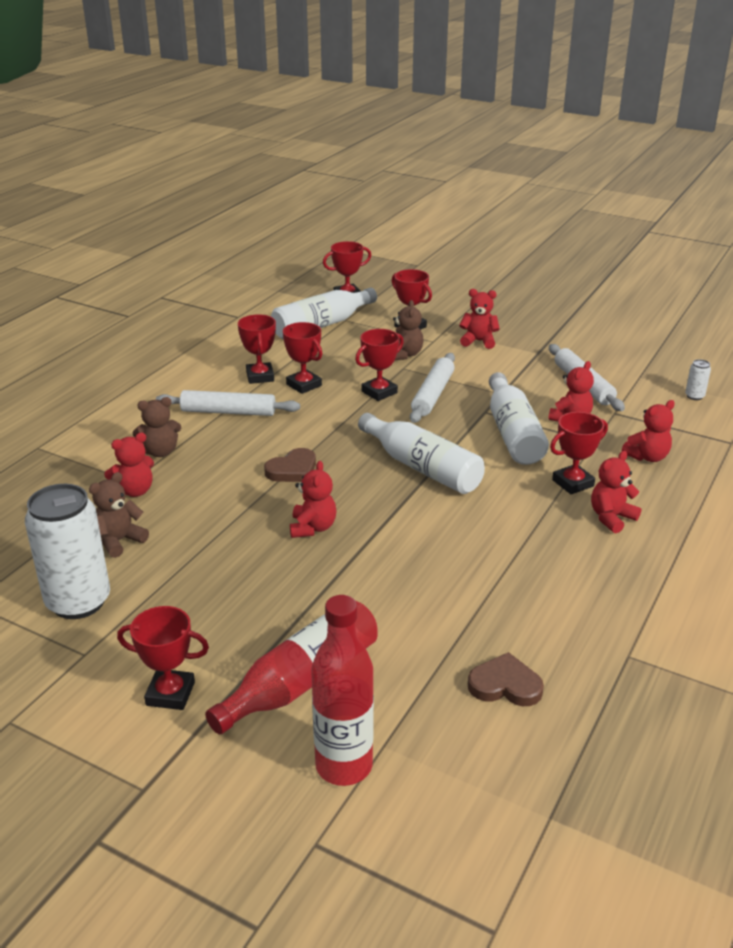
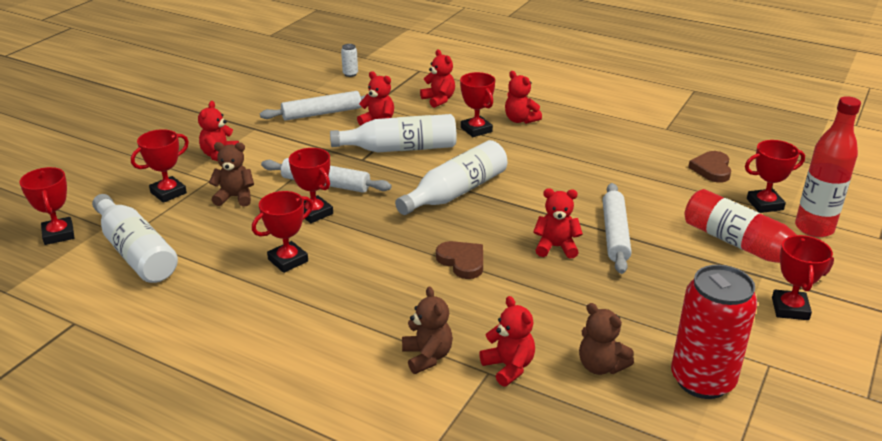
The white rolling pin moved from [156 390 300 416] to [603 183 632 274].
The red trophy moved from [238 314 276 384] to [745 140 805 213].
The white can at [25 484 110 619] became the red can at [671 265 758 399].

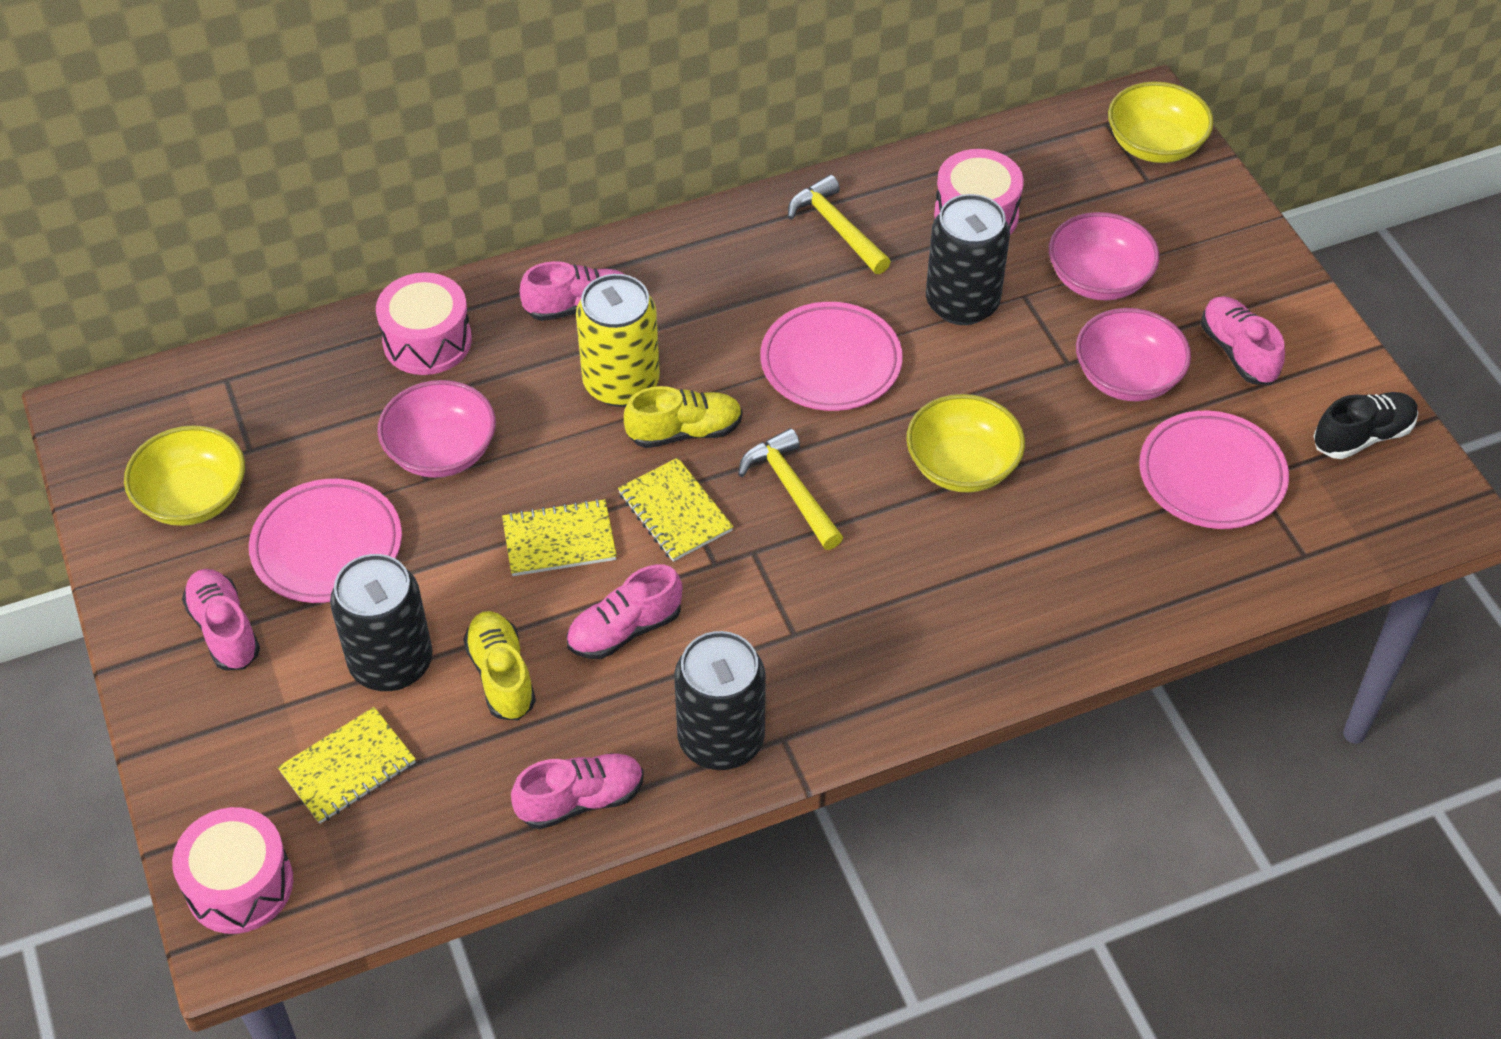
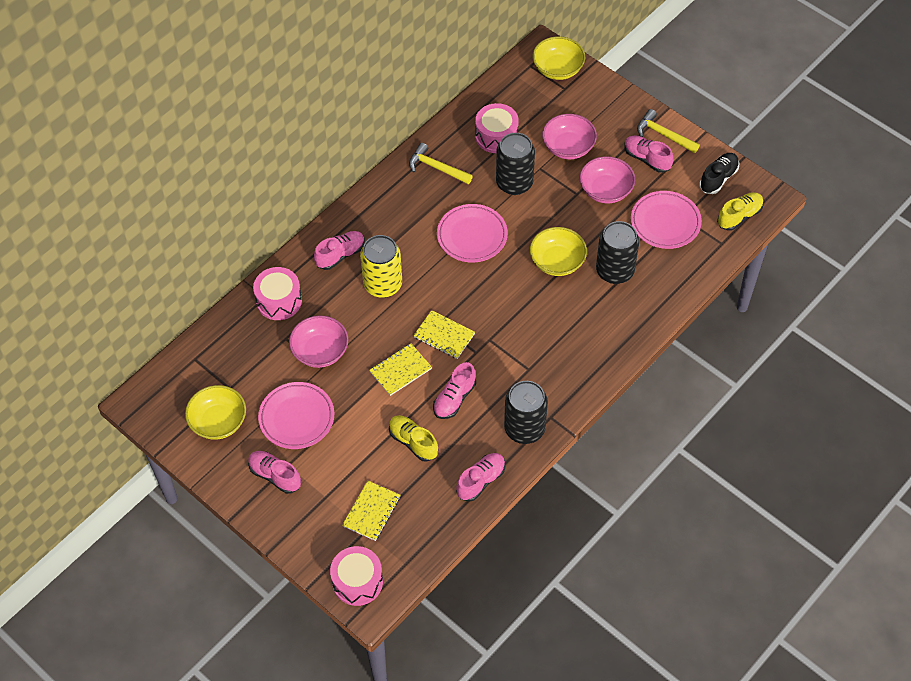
The black can moved from [330 554 433 691] to [596 221 639 284].
The yellow shoe moved from [624 386 742 448] to [717 192 764 231].
The yellow hammer moved from [738 428 843 550] to [637 109 700 153].

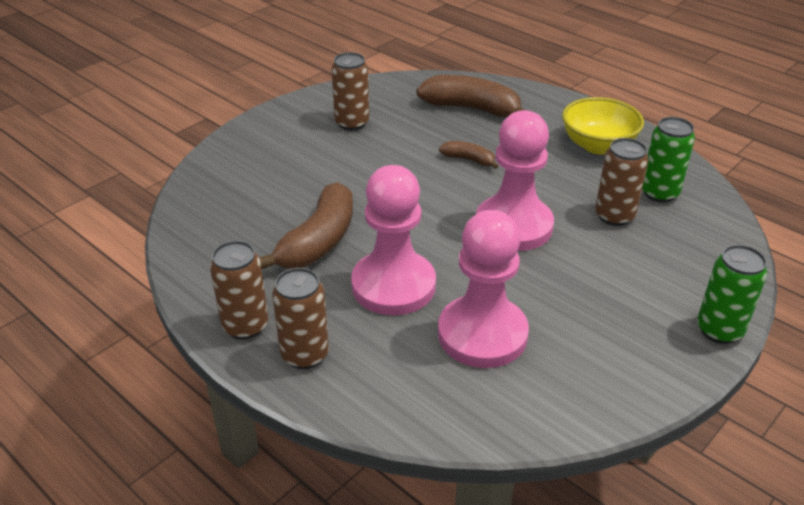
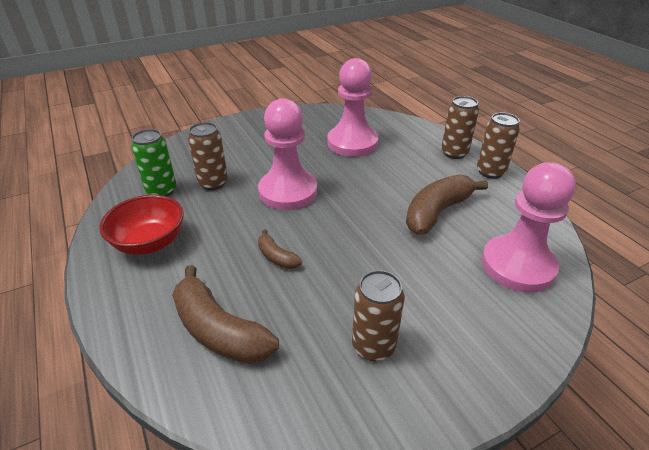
The green can at [697 245 767 344] disappeared.
The pink pawn moved from [351 165 436 315] to [482 162 576 292].
The yellow bowl at [562 97 644 154] became the red bowl at [99 195 184 255].

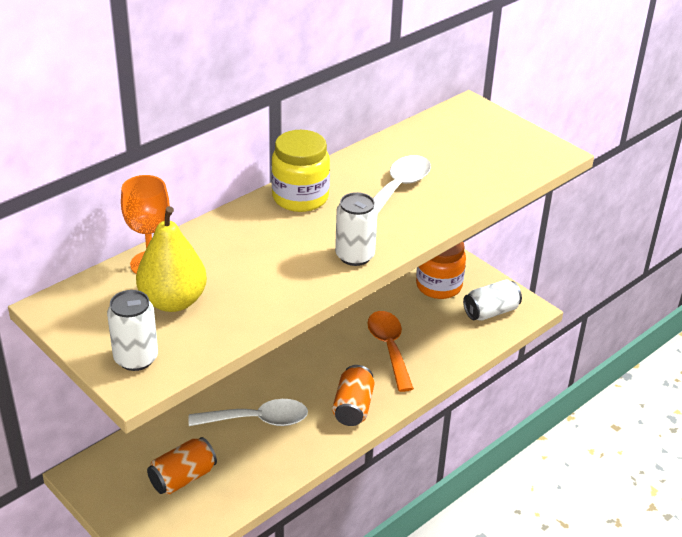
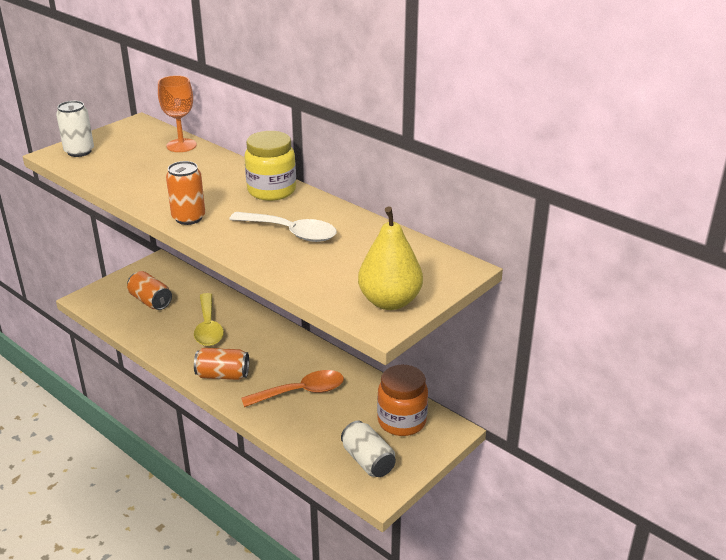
The yellow pear moved from [136 206 207 312] to [358 207 423 310].
The white spoon at [188 399 308 426] became the yellow spoon at [194 293 224 346].
The white can at [335 192 378 266] became the orange can at [166 161 205 225].

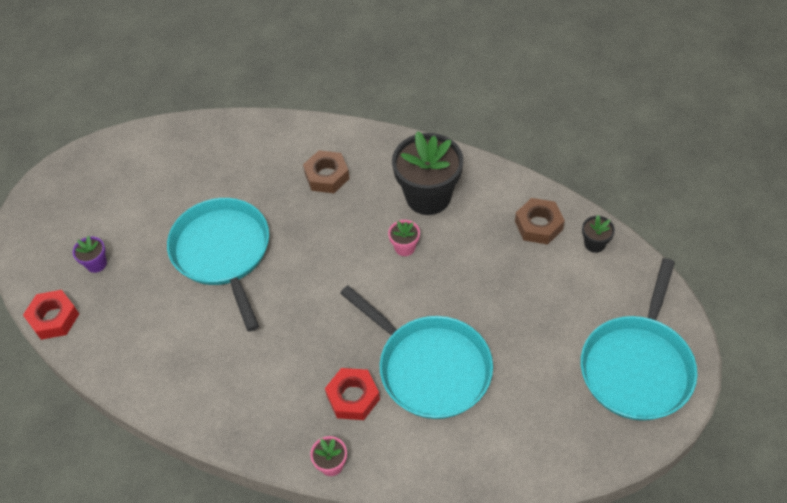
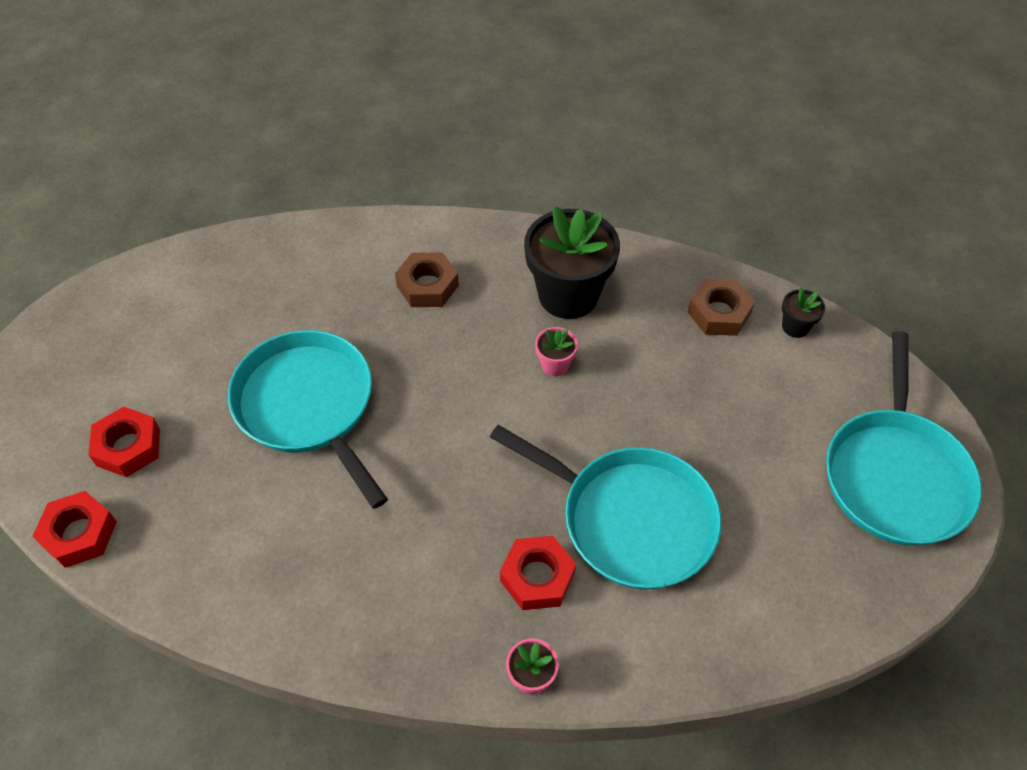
The purple flower pot at [72 236 107 273] was replaced by the red nut at [88 407 160 477].

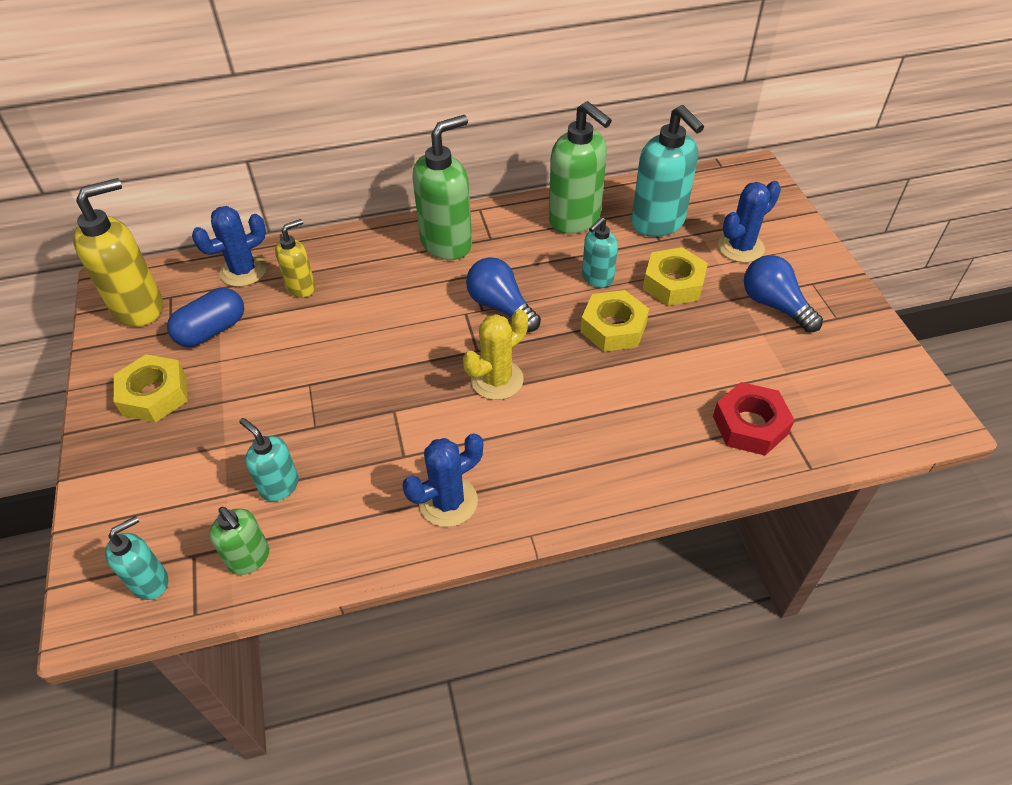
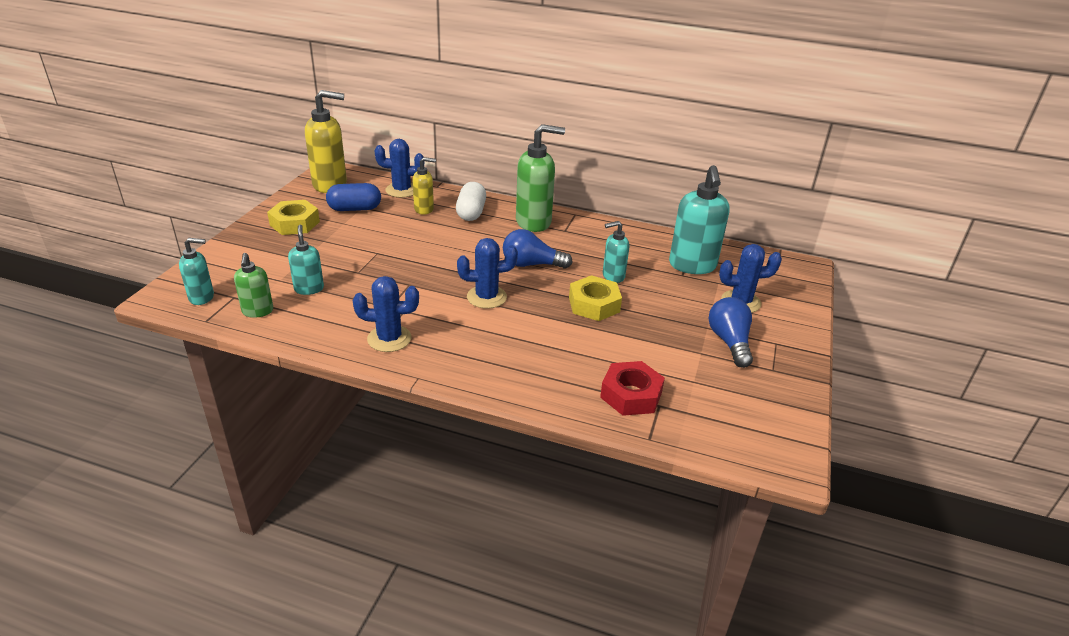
The green soap dispenser at [549 101 612 234] disappeared.
The yellow nut at [643 247 708 306] disappeared.
The white capsule at [456 182 486 221] appeared.
The yellow cactus at [463 309 528 400] became the blue cactus at [457 238 518 309].
The blue light bulb at [466 257 541 332] turned 75 degrees counterclockwise.

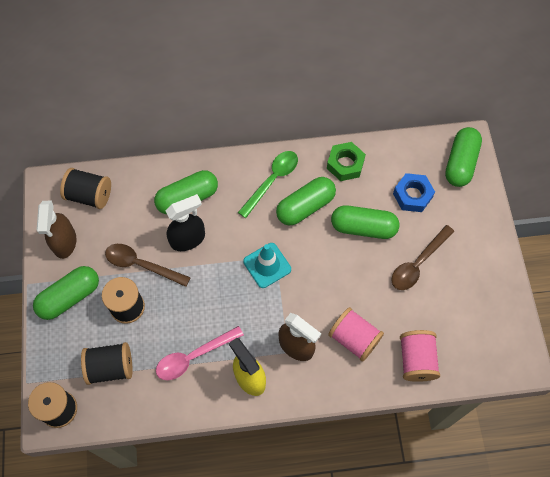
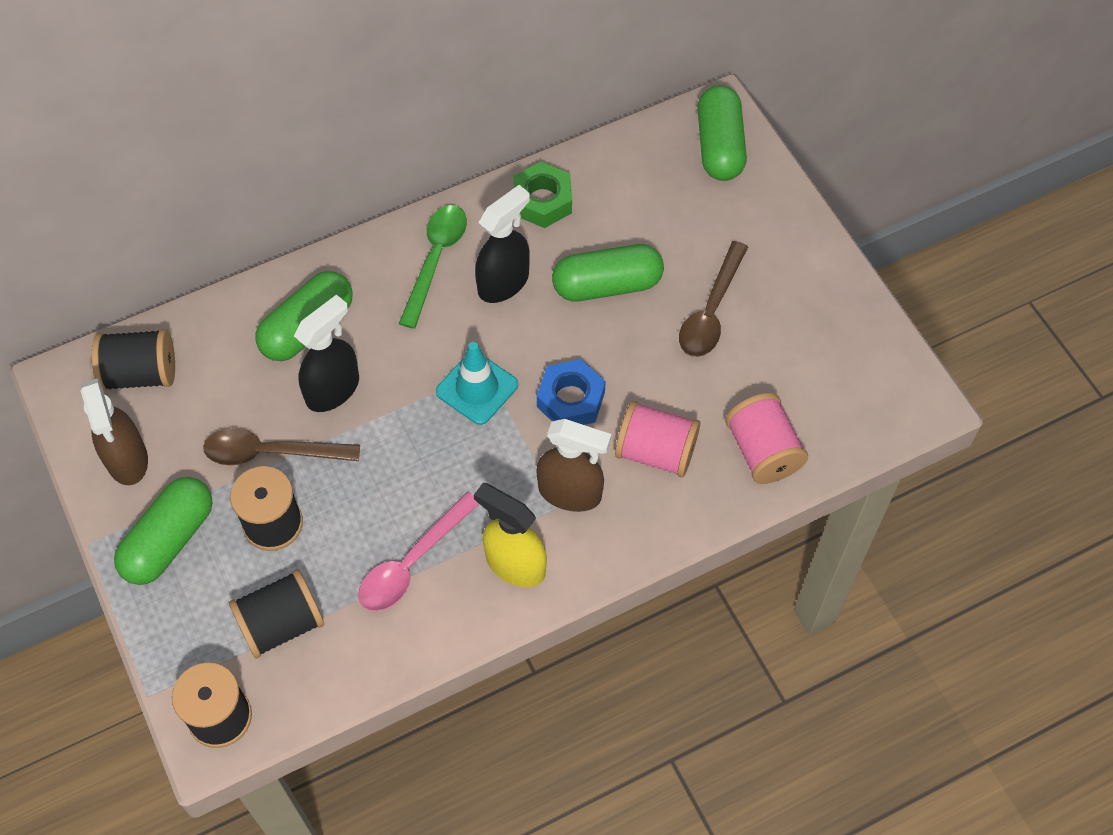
The blue nut moved from [393 173 435 212] to [537 359 606 425].
The green capsule at [276 177 336 226] was replaced by the black spray bottle at [475 185 530 303].

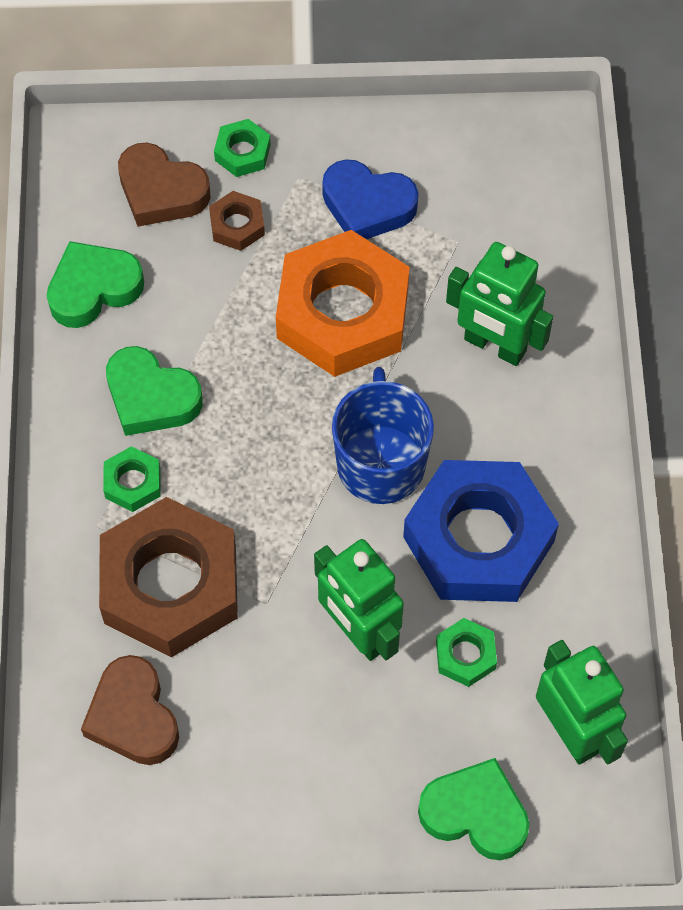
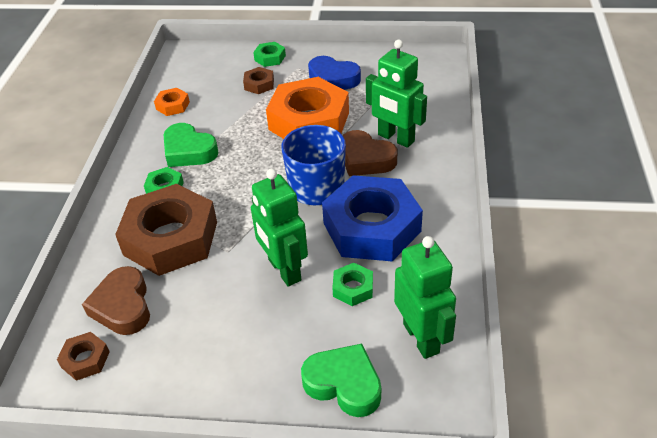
The brown nut at [57 332 110 381] appeared.
The brown heart moved from [118 143 211 226] to [343 130 397 176].
The green heart at [47 241 144 328] was replaced by the orange nut at [154 88 190 116].

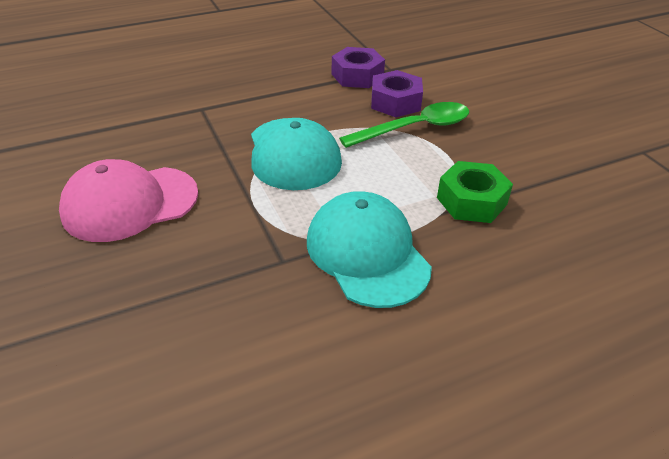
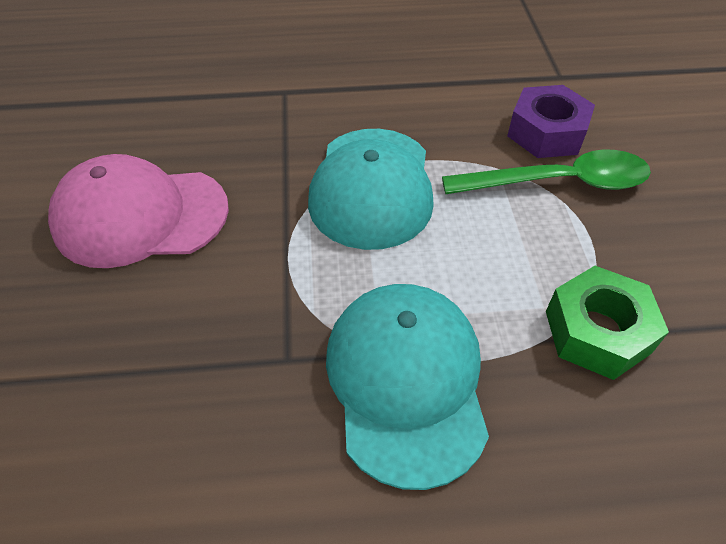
The purple nut at [332 47 385 88] disappeared.

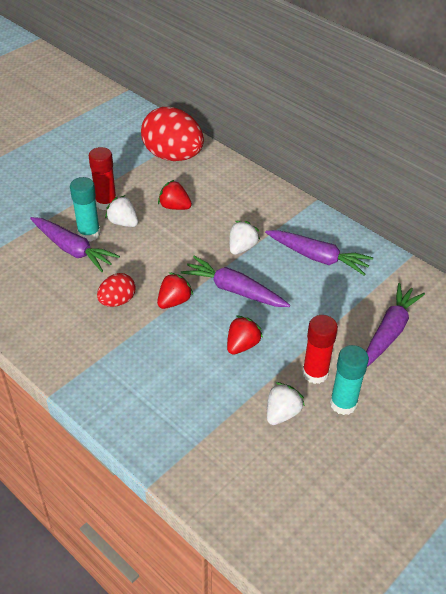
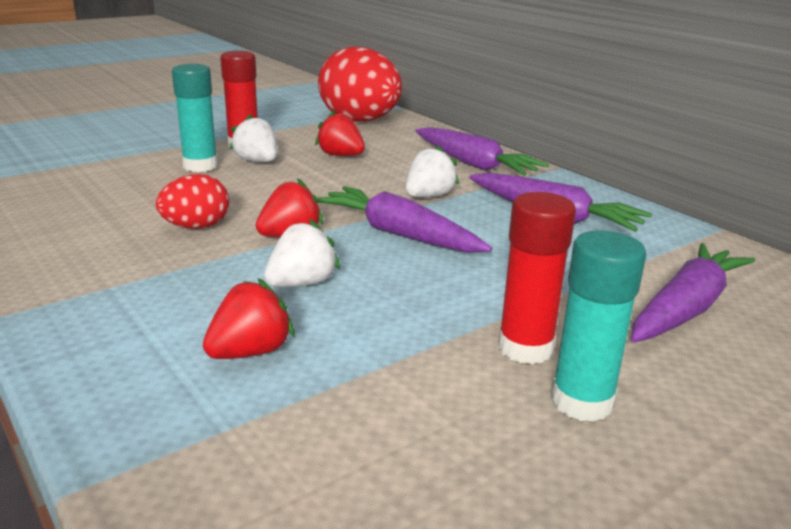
The purple carrot moved from [30 217 120 272] to [415 127 549 176].
The red strawberry moved from [227 315 263 355] to [203 278 295 359].
The white strawberry moved from [267 382 305 425] to [264 219 340 287].

